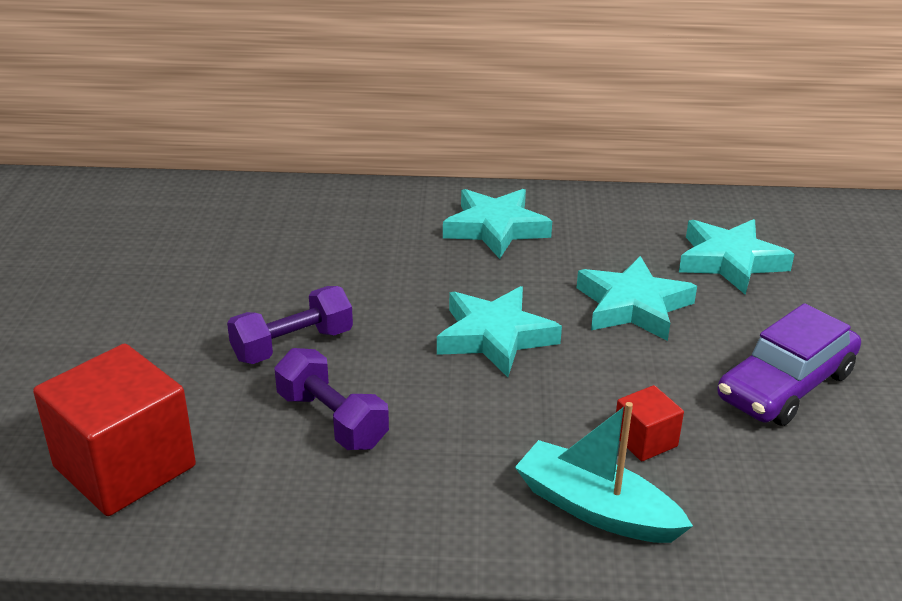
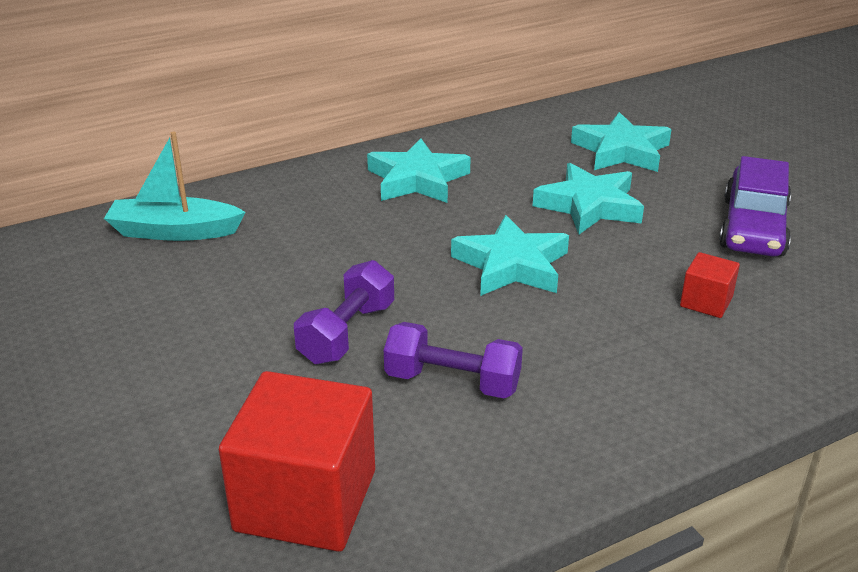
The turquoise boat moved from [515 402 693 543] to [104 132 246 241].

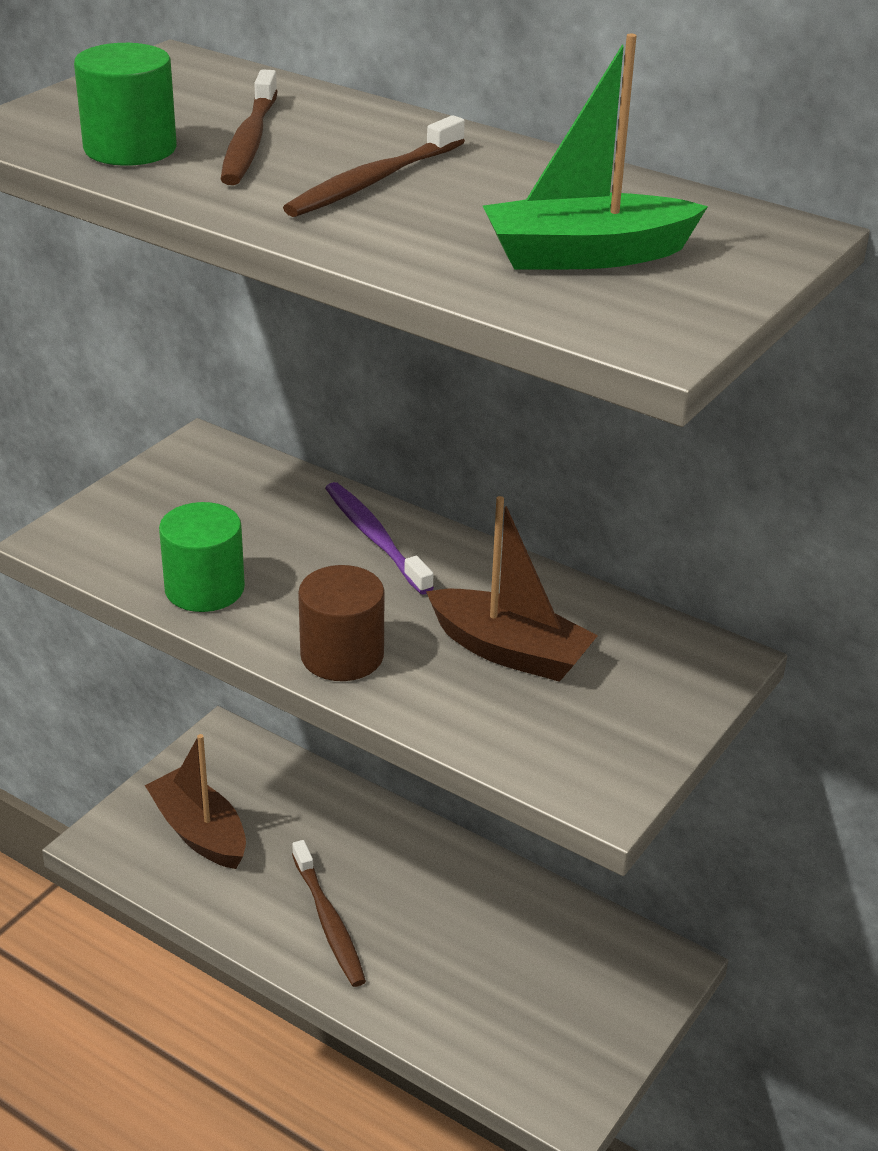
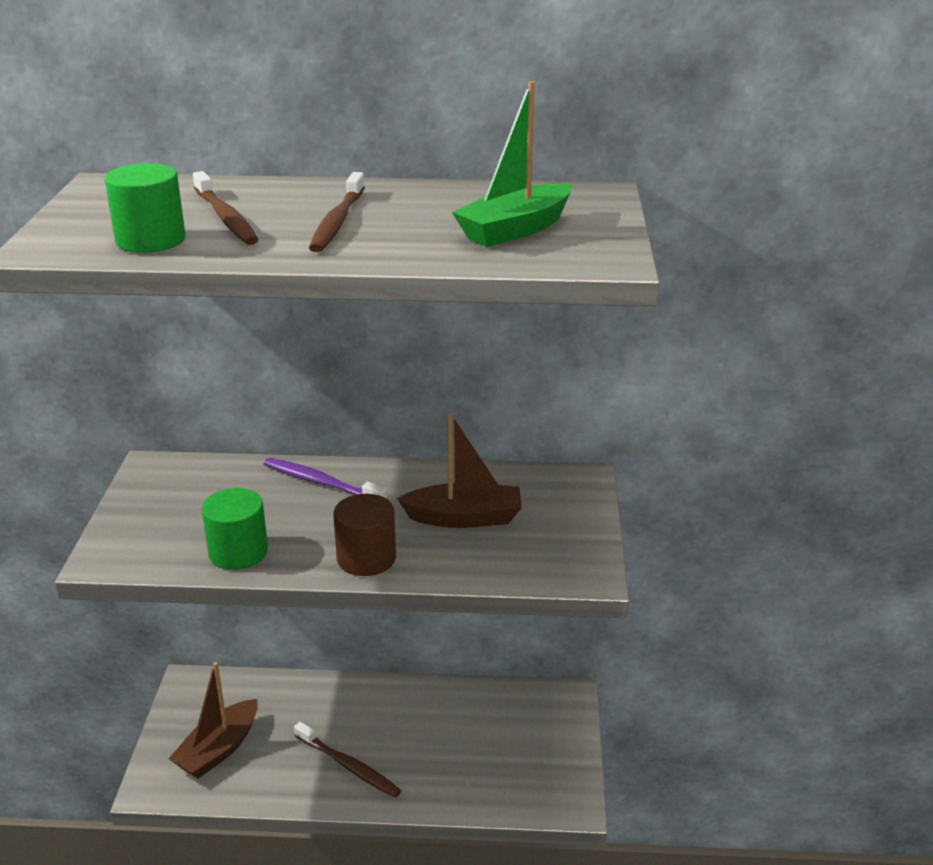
The brown boat at [145 734 246 869] turned 75 degrees counterclockwise.

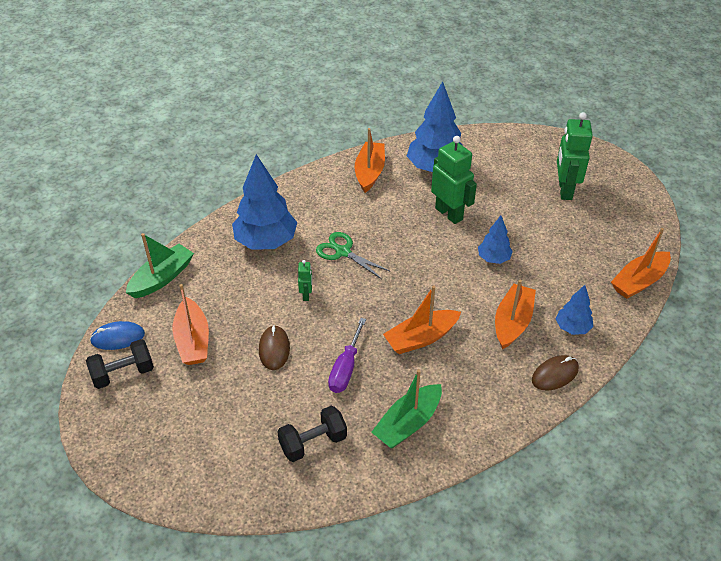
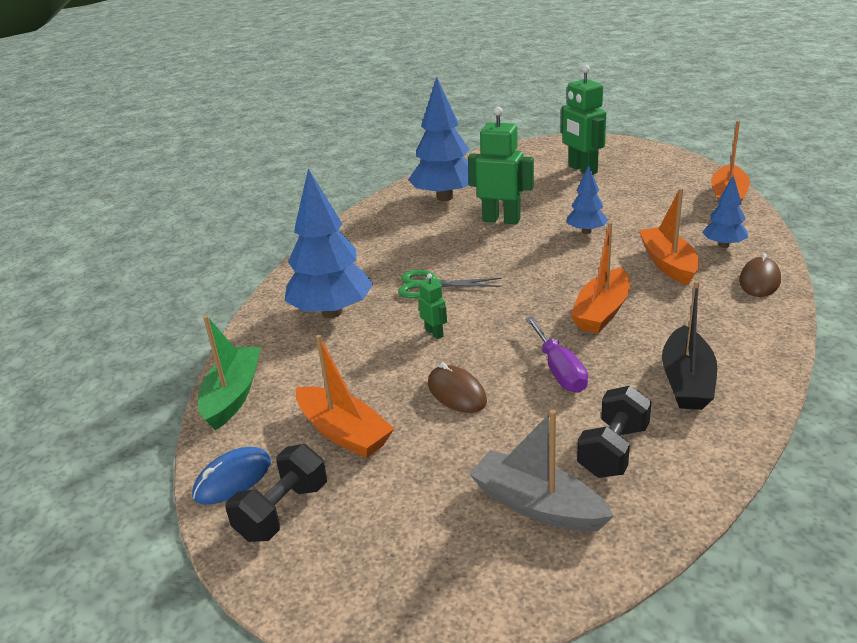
The orange boat at [354 128 385 193] disappeared.
The grey boat at [469 410 614 532] appeared.
The green boat at [371 369 442 448] became the black boat at [662 281 717 410].

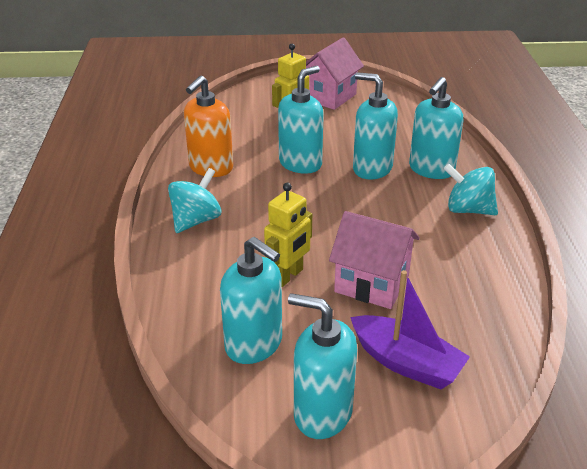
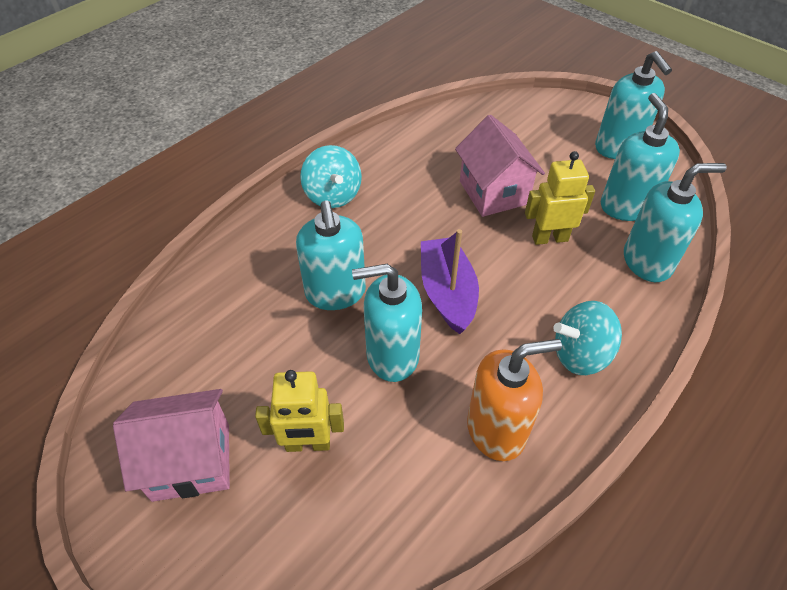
The purple boat moved from [350 270 470 389] to [421 229 479 334].
The turquoise soap dispenser moved from [409 77 463 179] to [624 163 727 282].

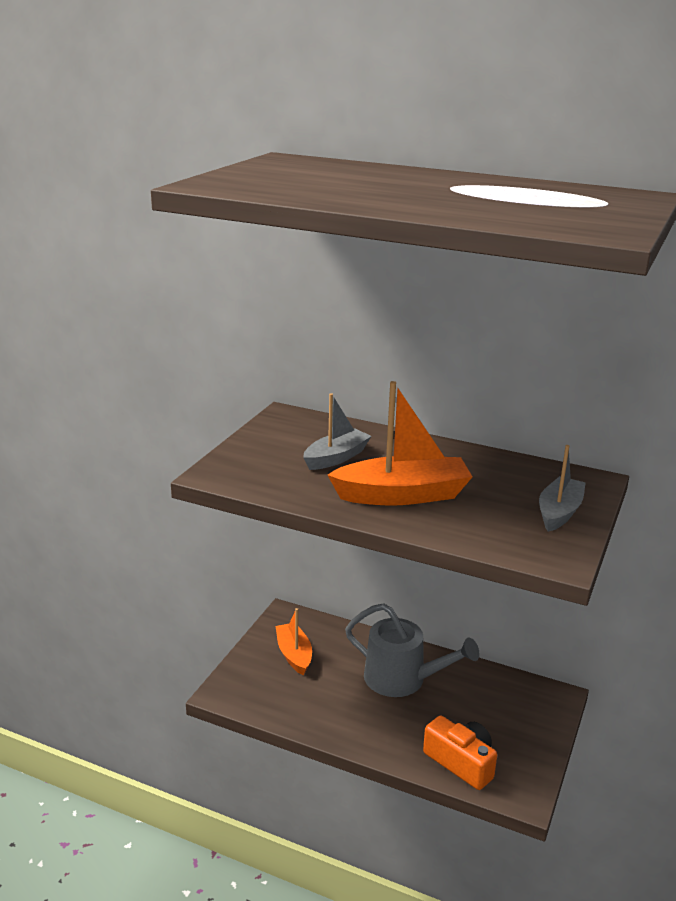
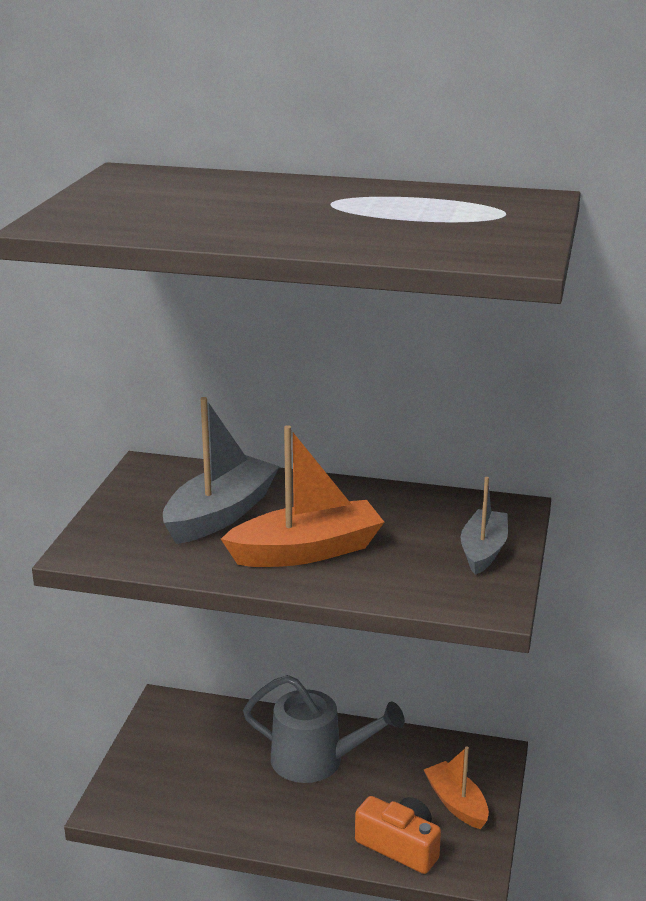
The orange boat moved from [276 608 312 676] to [424 746 489 829].
The grey boat at [303 393 371 470] changed to 1.58 times the size.

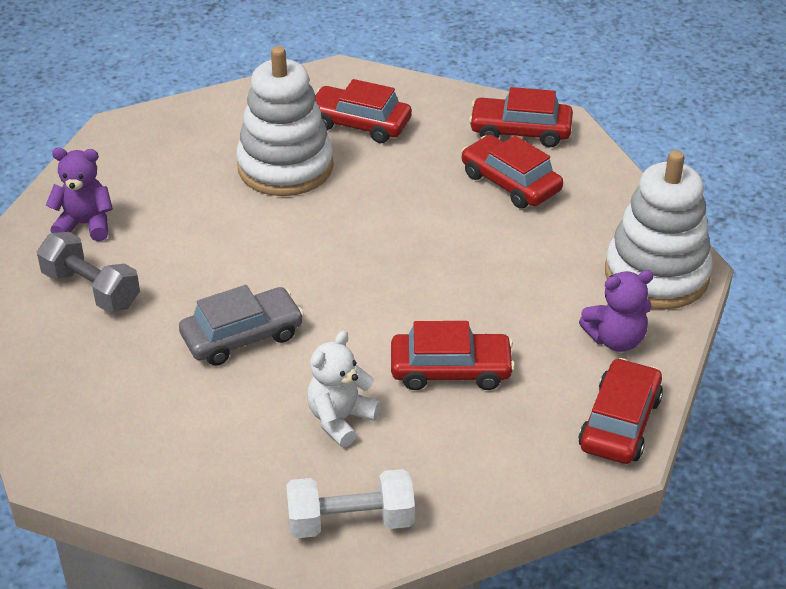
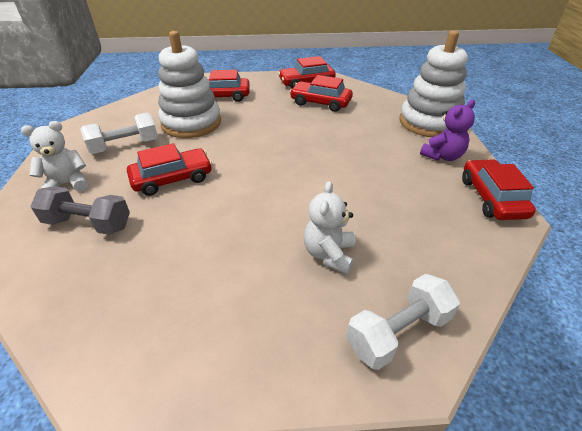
The grey car at [179 285 304 366] disappeared.
The white dumbbell at [80 113 158 154] appeared.
The red car moved from [391 321 515 390] to [127 143 212 196].
The purple teddy bear at [46 148 113 241] became the white teddy bear at [21 121 88 192].

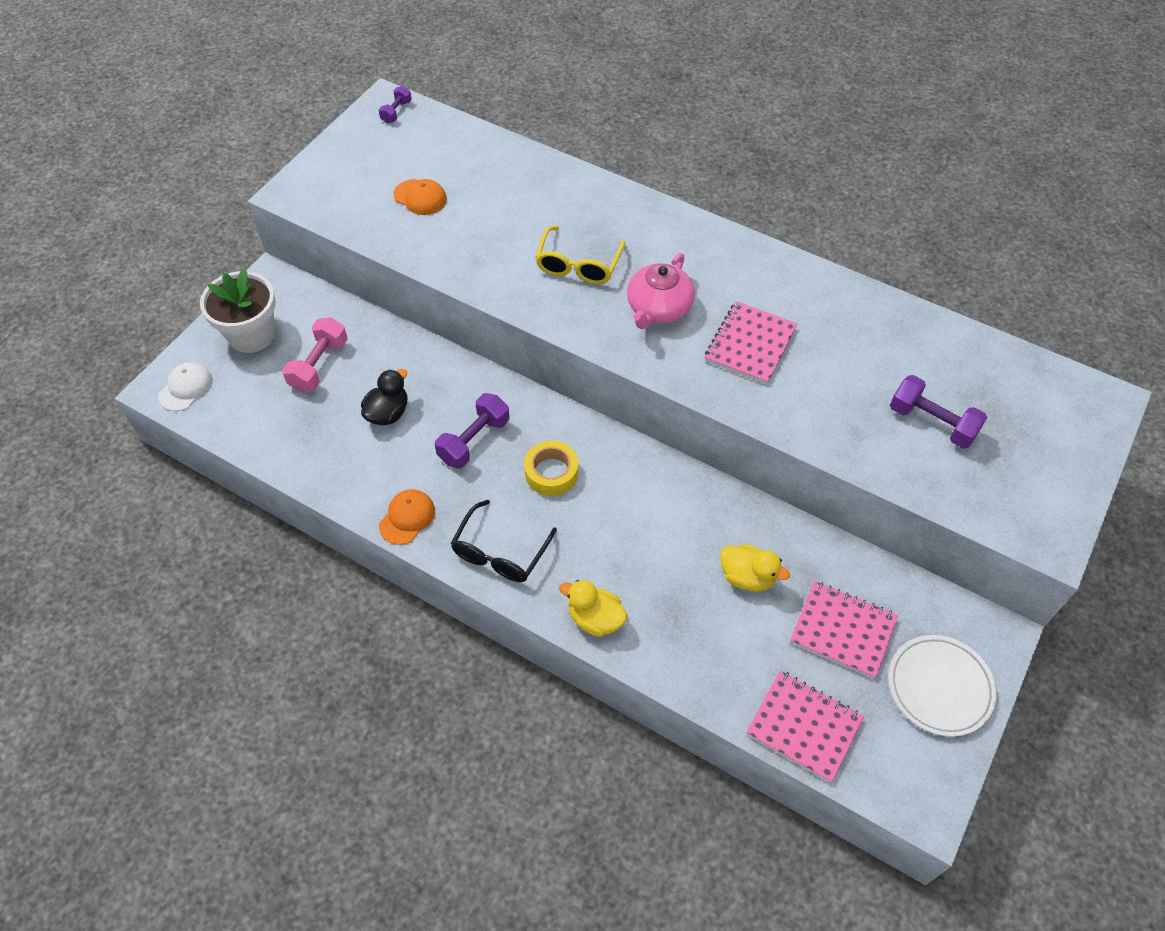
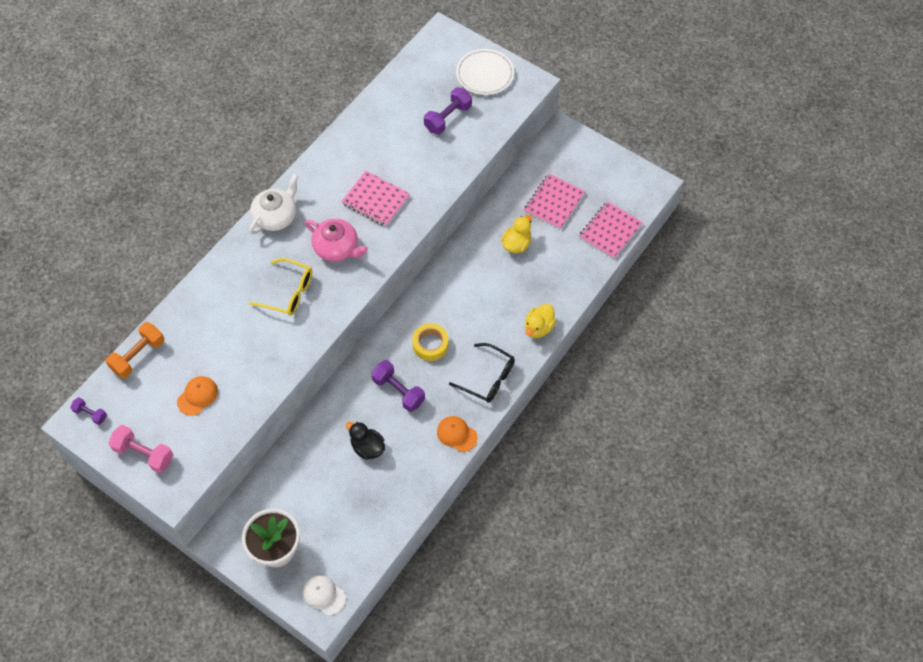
The orange dumbbell at [106 322 164 378] appeared.
The white teapot at [249 174 298 234] appeared.
The pink dumbbell moved from [282 317 348 392] to [108 425 173 473].
The white plate moved from [888 635 996 737] to [456 49 514 95].

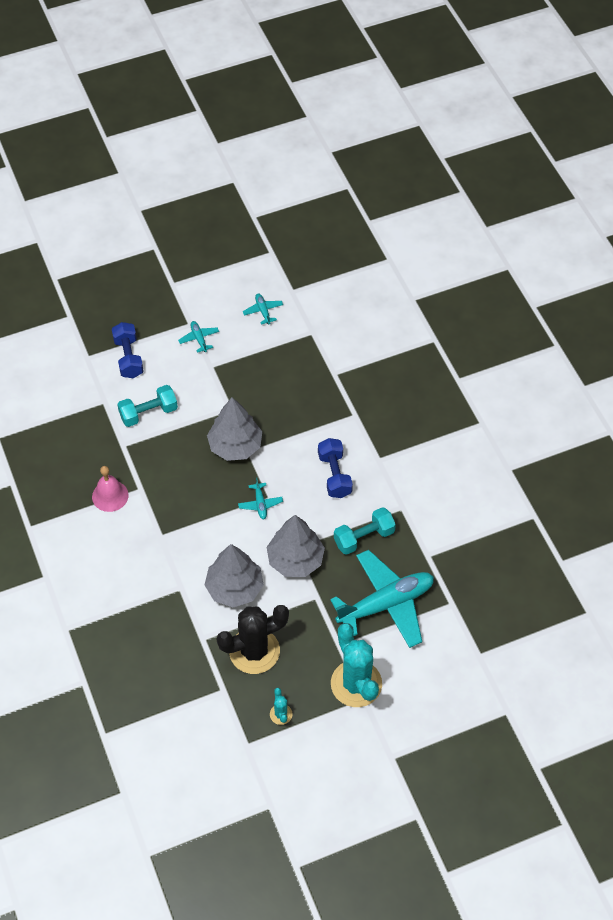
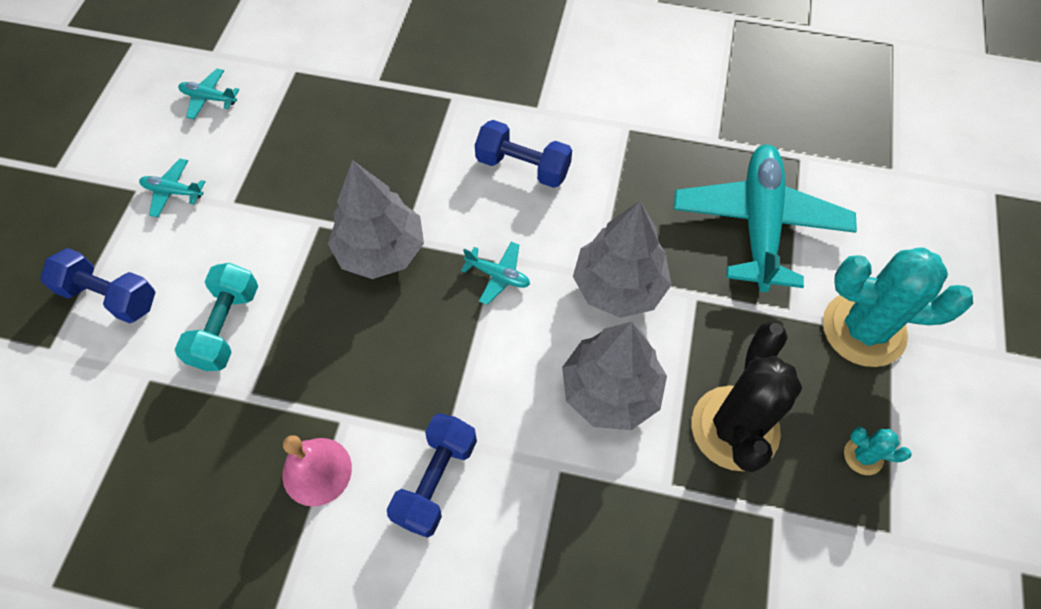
The turquoise dumbbell at [334 507 396 555] disappeared.
The blue dumbbell at [387 413 477 538] appeared.

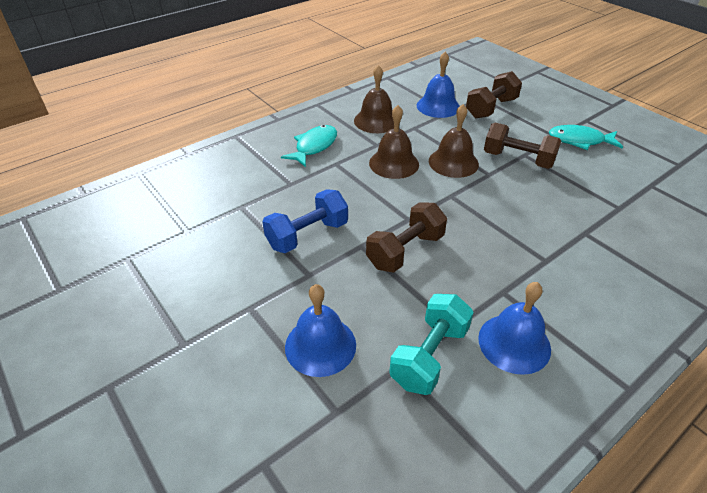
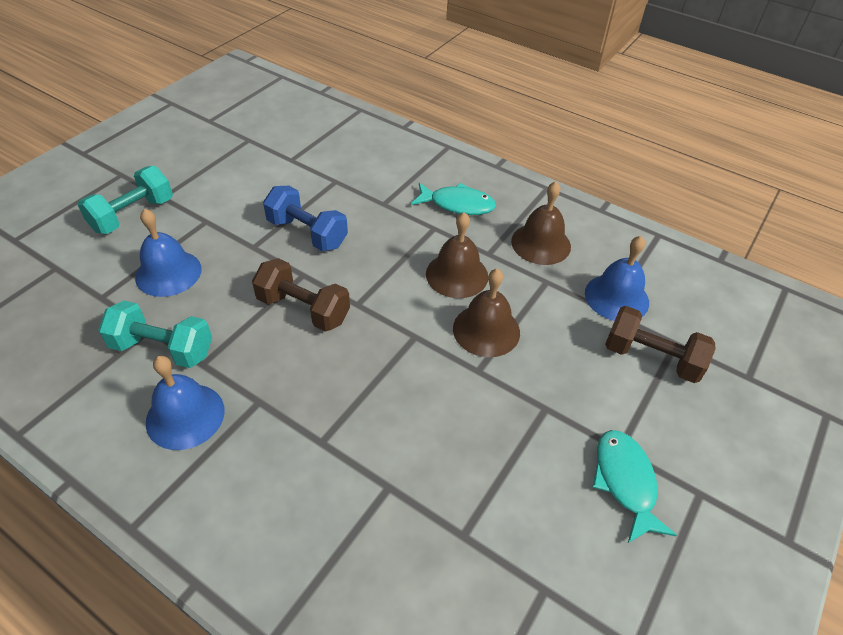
The brown dumbbell at [484 123 561 169] disappeared.
The turquoise dumbbell at [78 166 173 234] appeared.

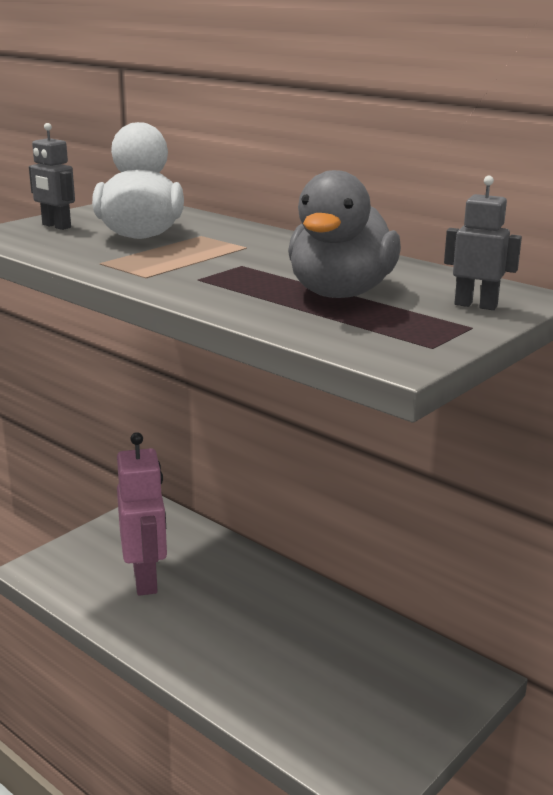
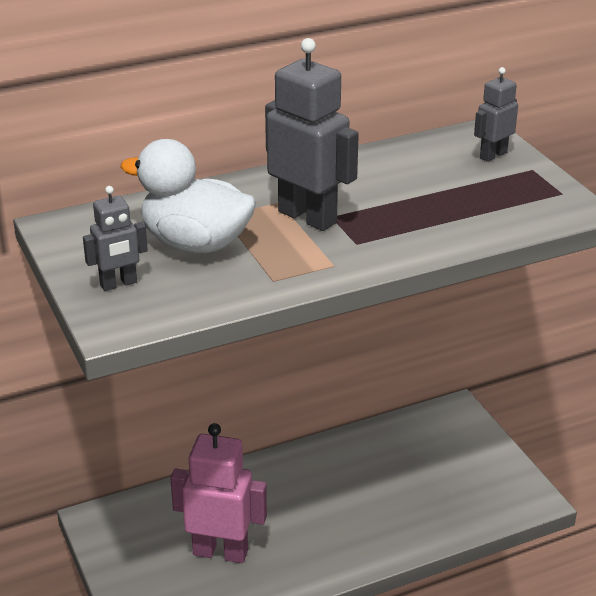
The grey duck at [288 170 401 298] disappeared.
The grey robot at [265 38 359 231] appeared.

